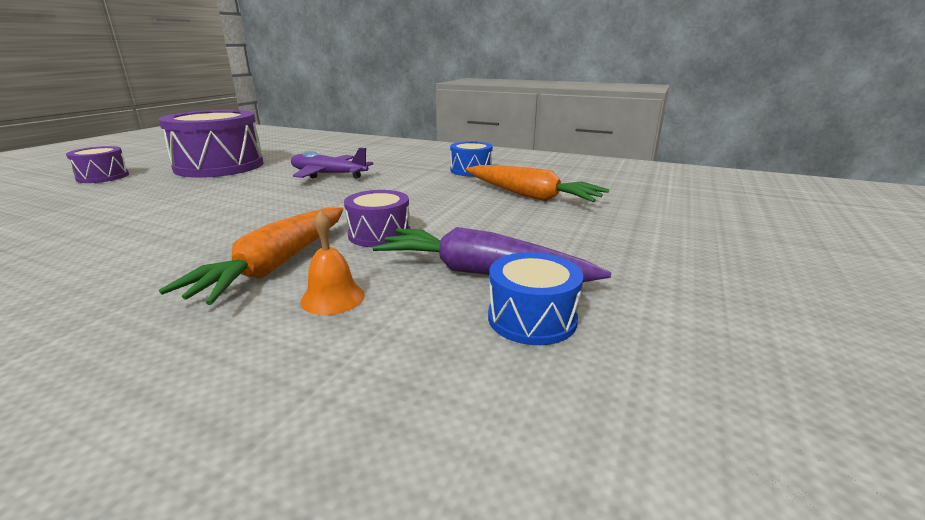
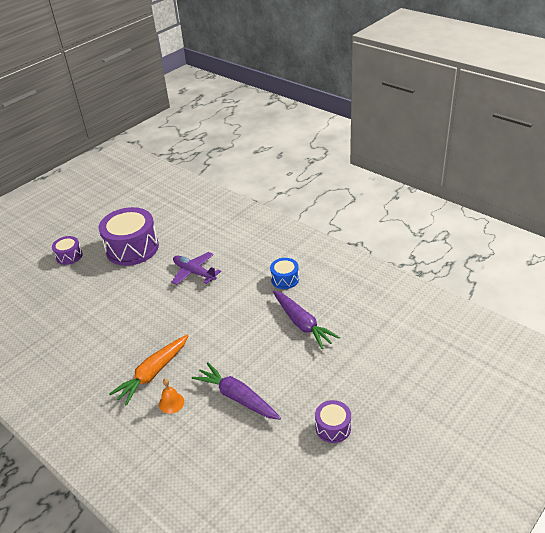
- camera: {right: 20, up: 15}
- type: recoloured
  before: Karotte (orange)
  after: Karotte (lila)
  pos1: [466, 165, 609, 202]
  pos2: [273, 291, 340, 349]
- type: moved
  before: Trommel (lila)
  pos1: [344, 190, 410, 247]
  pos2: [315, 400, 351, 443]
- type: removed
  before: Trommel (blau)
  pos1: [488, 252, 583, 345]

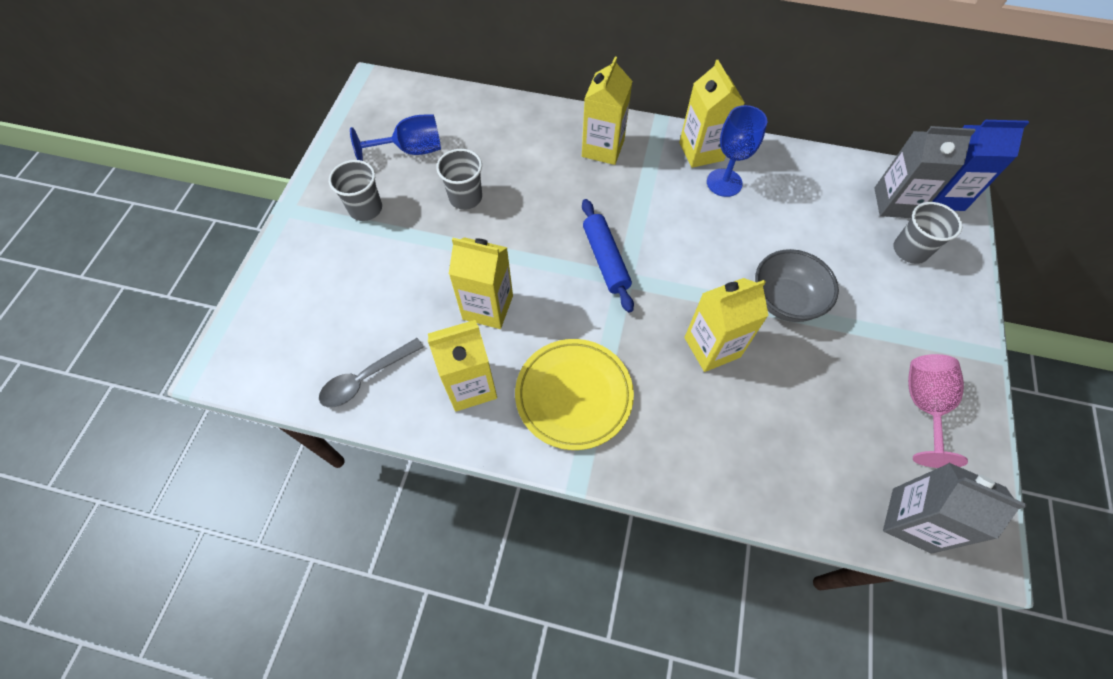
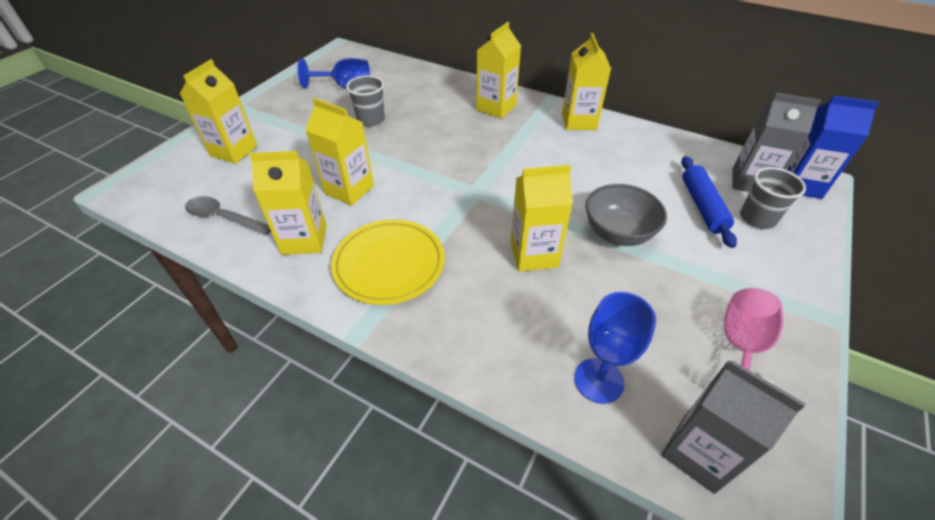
- camera: {right: 15, up: -15}
- type: moved
  before: Kelch (blau)
  pos1: [707, 105, 767, 197]
  pos2: [574, 292, 656, 404]
- type: removed
  before: Becher (grau)
  pos1: [329, 160, 382, 221]
- type: moved
  before: Nudelholz (blau)
  pos1: [582, 199, 634, 313]
  pos2: [681, 156, 737, 248]
- type: turned
  before: Löffel (grau)
  pos1: [319, 338, 424, 407]
  pos2: [185, 196, 271, 235]
  turn: 45
- type: added
  after: Getränkekarton (gelb)
  pos2: [180, 59, 257, 164]

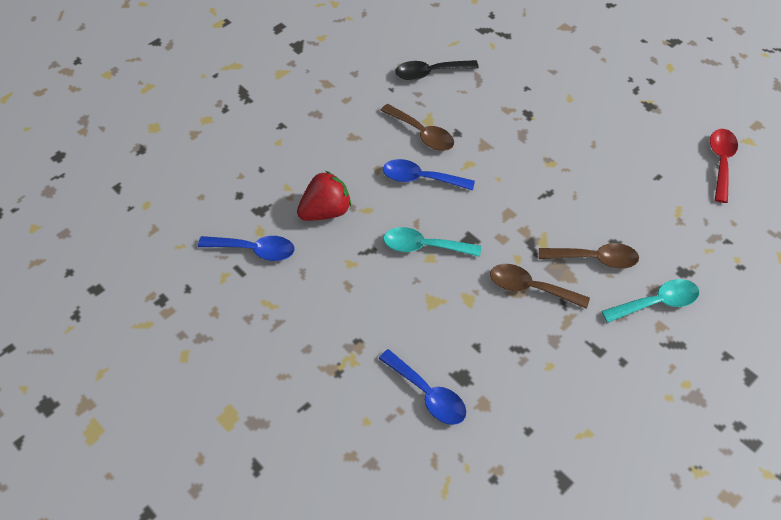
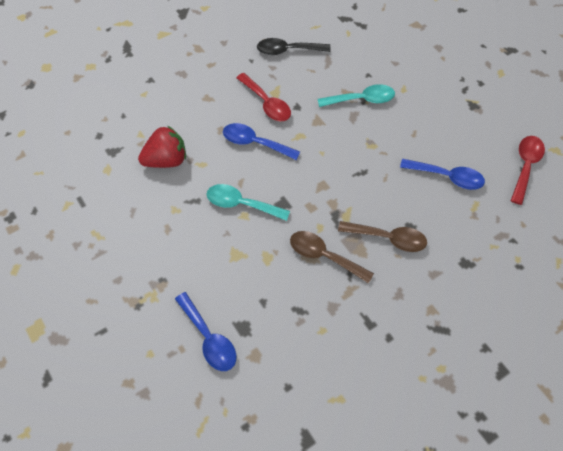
- camera: {right: 10, up: 5}
- type: recoloured
  before: Löffel (braun)
  after: Löffel (rot)
  pos1: [380, 104, 454, 151]
  pos2: [236, 73, 291, 121]
- type: moved
  before: Löffel (blau)
  pos1: [198, 236, 294, 261]
  pos2: [400, 159, 485, 190]
- type: moved
  before: Löffel (türkis)
  pos1: [602, 279, 700, 323]
  pos2: [318, 84, 395, 107]

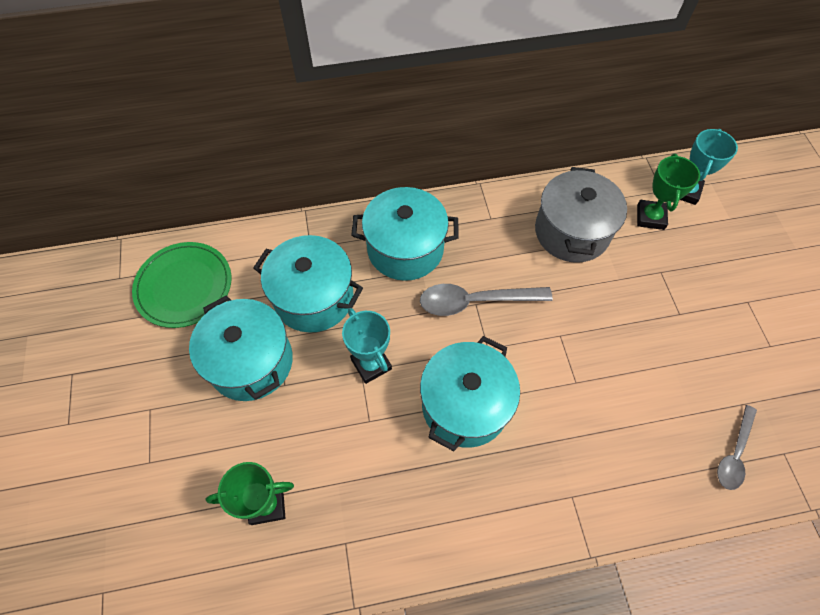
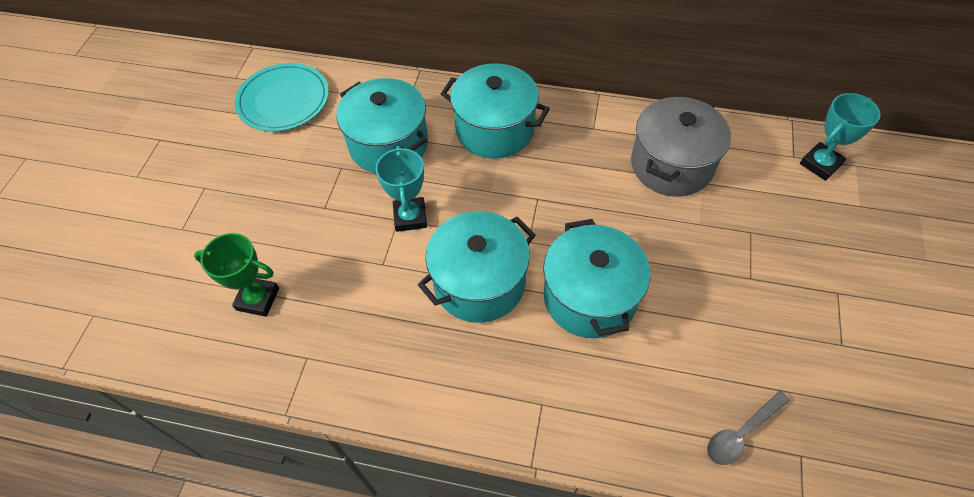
- camera: {right: 25, up: -5}
- type: removed
  before: Pokal (grün)
  pos1: [637, 154, 700, 230]
- type: recoloured
  before: Teller (grün)
  after: Teller (türkis)
  pos1: [132, 242, 231, 328]
  pos2: [235, 63, 329, 132]
- type: removed
  before: Löffel (grau)
  pos1: [420, 284, 553, 316]
- type: moved
  before: Kochtopf (türkis)
  pos1: [189, 295, 293, 401]
  pos2: [543, 219, 650, 338]

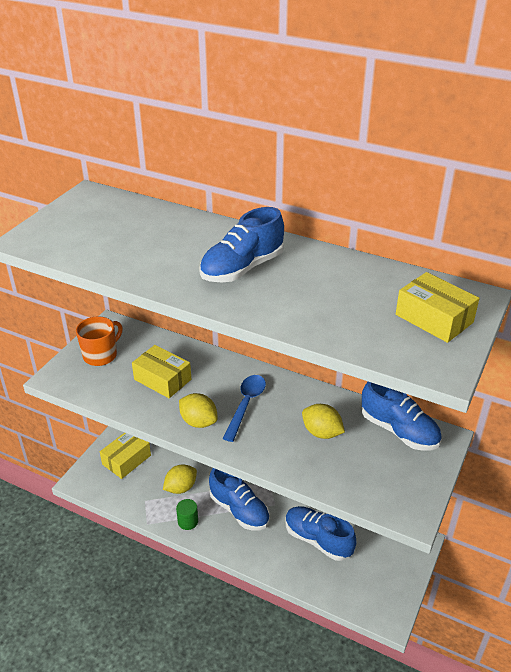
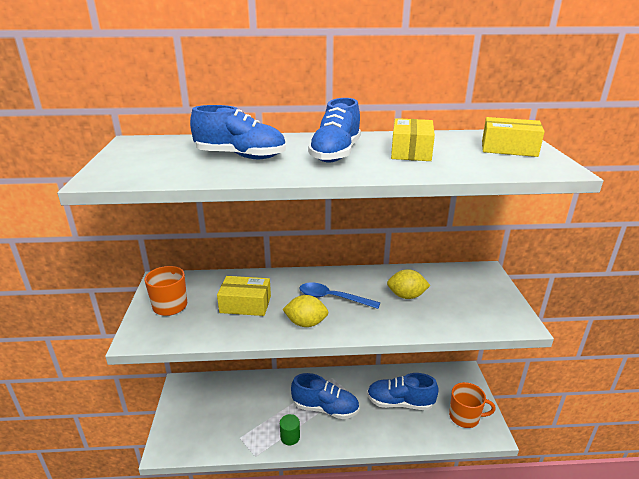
- camera: {right: -30, up: -10}
- type: turned
  before: Löffel (blau)
  pos1: [223, 375, 266, 442]
  pos2: [299, 283, 380, 309]
  turn: -60
- type: moved
  before: Schuh (blau)
  pos1: [362, 382, 442, 451]
  pos2: [190, 105, 286, 159]
- type: moved
  before: Schachtel (gelb)
  pos1: [100, 433, 151, 479]
  pos2: [391, 118, 435, 161]
- type: removed
  before: Zitrone (gelb)
  pos1: [163, 465, 197, 494]
- type: added
  after: Tasse (orange)
  pos2: [449, 382, 496, 428]

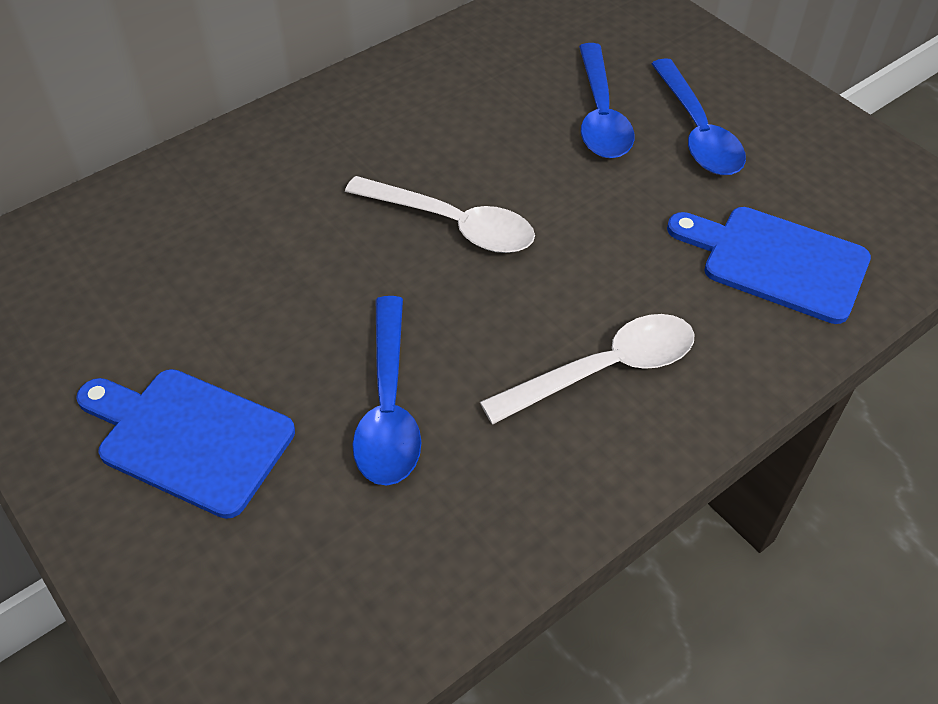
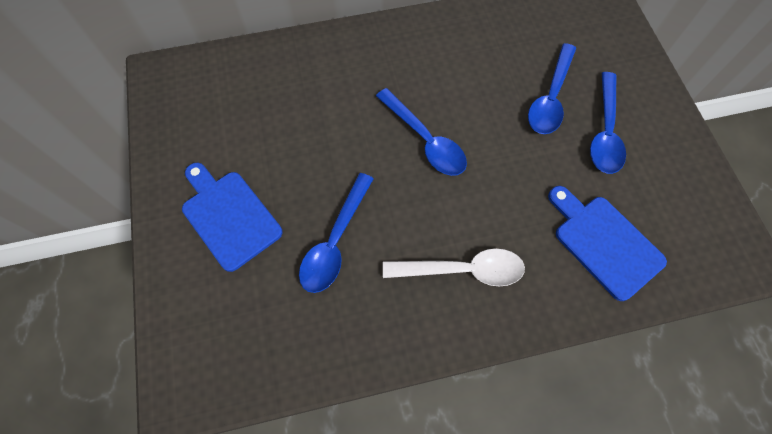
- camera: {right: 25, up: 15}
- type: recoloured
  before: Löffel (weiß)
  after: Löffel (blau)
  pos1: [345, 176, 535, 253]
  pos2: [376, 88, 467, 176]

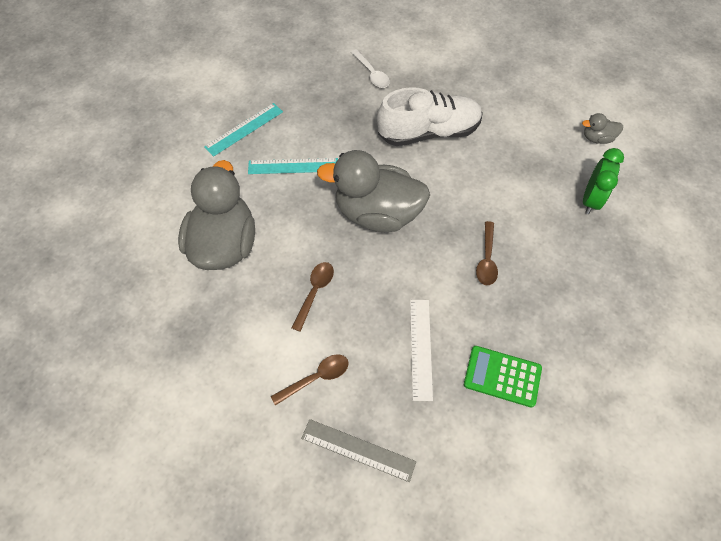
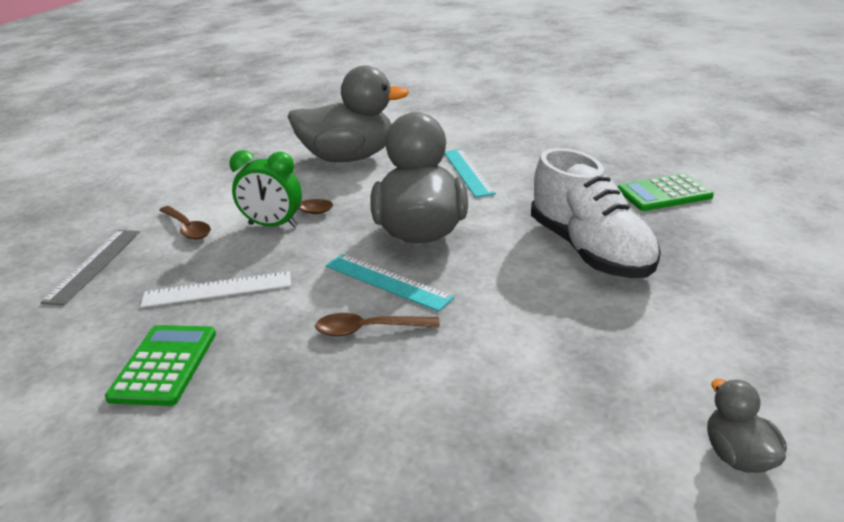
- camera: {right: 80, up: -30}
- type: replaced
  before: Löffel (weiß)
  after: Taschenrechner (grün)
  pos1: [351, 49, 390, 88]
  pos2: [618, 173, 714, 211]
- type: moved
  before: Lineal (türkis)
  pos1: [204, 103, 283, 157]
  pos2: [325, 254, 455, 312]
- type: moved
  before: Wecker (grün)
  pos1: [583, 148, 624, 214]
  pos2: [230, 150, 302, 227]

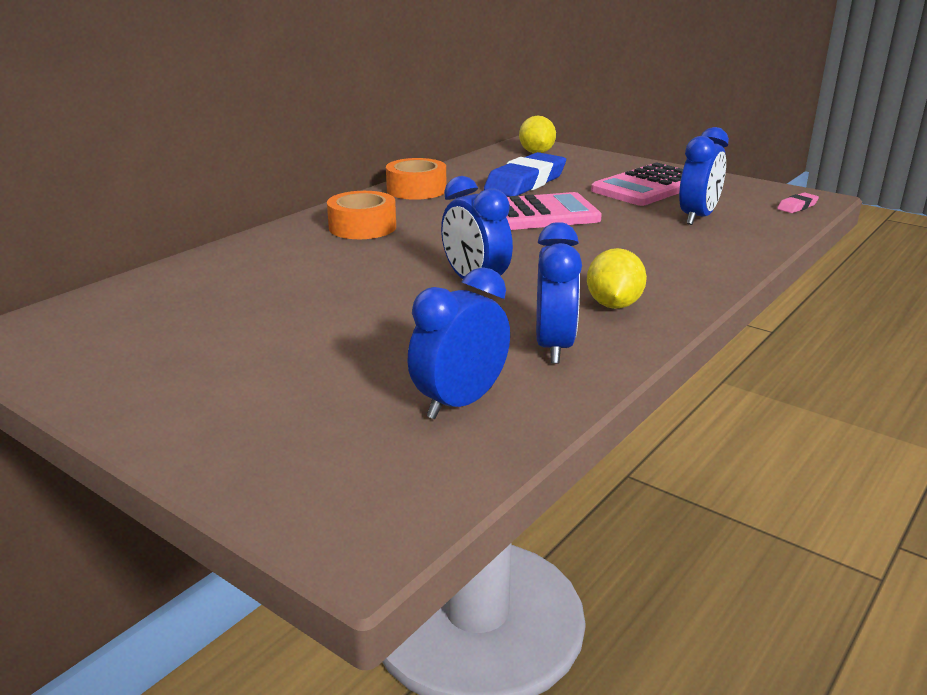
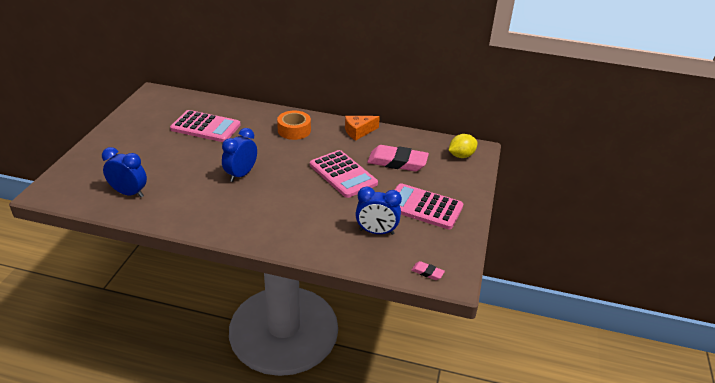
- camera: {right: 65, up: 10}
- type: recoloured
  before: Radiergummi (blau)
  after: Radiergummi (rosa)
  pos1: [484, 152, 566, 197]
  pos2: [367, 145, 429, 171]
- type: replaced
  before: Klebeband (orange)
  after: Käse (orange)
  pos1: [386, 158, 446, 200]
  pos2: [345, 116, 380, 141]
- type: removed
  before: Wecker (blau)
  pos1: [536, 222, 582, 364]
- type: removed
  before: Zitrone (gelb)
  pos1: [587, 248, 647, 309]
- type: added
  after: Taschenrechner (rosa)
  pos2: [170, 110, 241, 142]

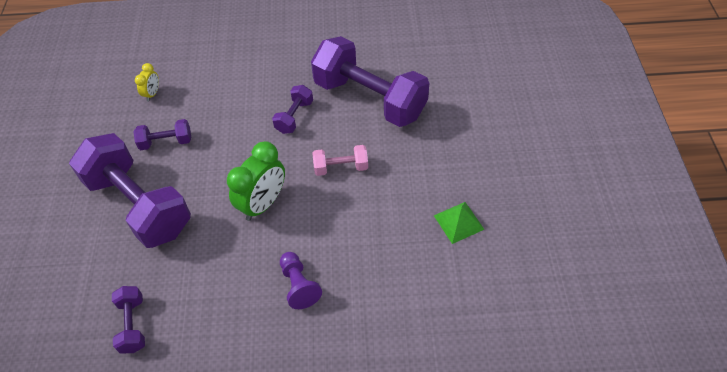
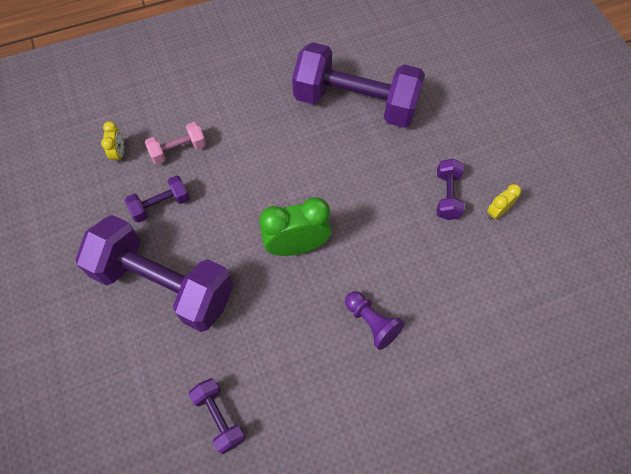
- camera: {right: -20, up: 10}
- type: moved
  before: Hantel (lila)
  pos1: [272, 85, 313, 134]
  pos2: [437, 159, 465, 220]
- type: turned
  before: Wecker (grün)
  pos1: [227, 141, 285, 221]
  pos2: [259, 197, 331, 256]
  turn: -120
- type: moved
  before: Hantel (rosa)
  pos1: [312, 145, 368, 176]
  pos2: [145, 122, 206, 165]
- type: replaced
  before: Pyramide (grün)
  after: Wecker (gelb)
  pos1: [434, 202, 485, 244]
  pos2: [487, 184, 521, 220]

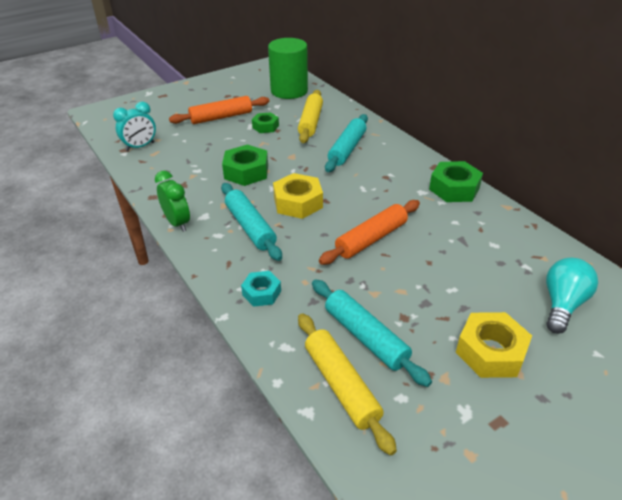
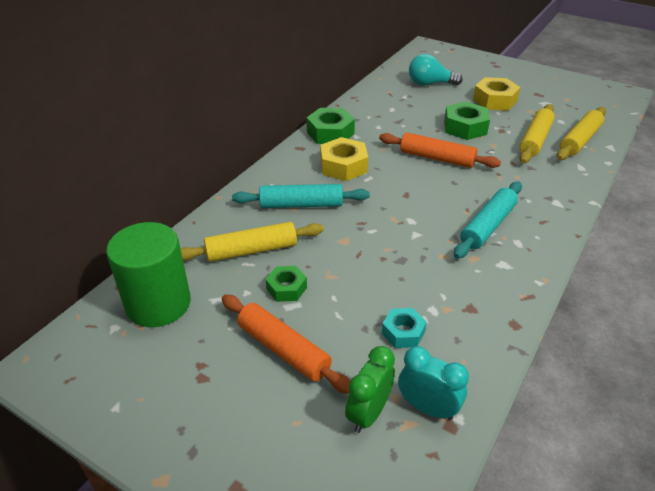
- camera: {right: -115, up: 0}
- type: moved
  before: Sechskantmutter (grün)
  pos1: [222, 145, 268, 186]
  pos2: [444, 102, 490, 140]
- type: moved
  before: Wecker (grün)
  pos1: [155, 171, 190, 232]
  pos2: [345, 346, 395, 433]
- type: moved
  before: Sechskantmutter (gelb)
  pos1: [273, 173, 323, 219]
  pos2: [320, 137, 368, 181]
- type: moved
  before: Sechskantmutter (türkis)
  pos1: [241, 271, 281, 307]
  pos2: [382, 308, 427, 348]
- type: recoloured
  before: Nudelholz (türkis)
  after: Nudelholz (gelb)
  pos1: [312, 279, 432, 387]
  pos2: [519, 104, 555, 163]

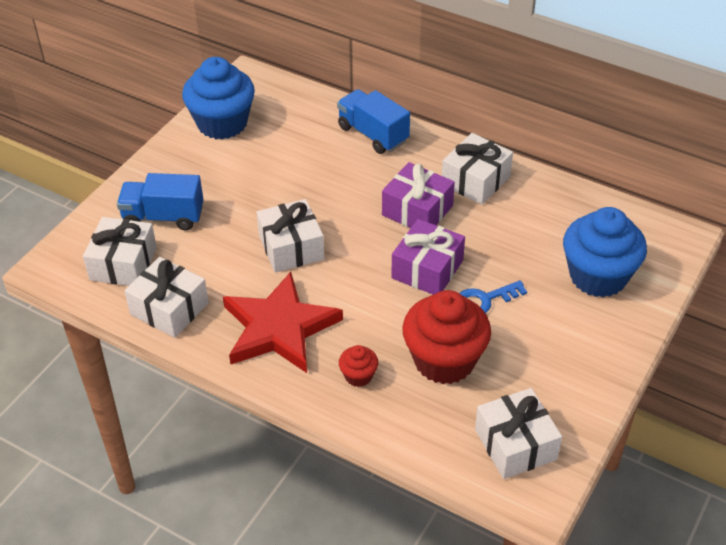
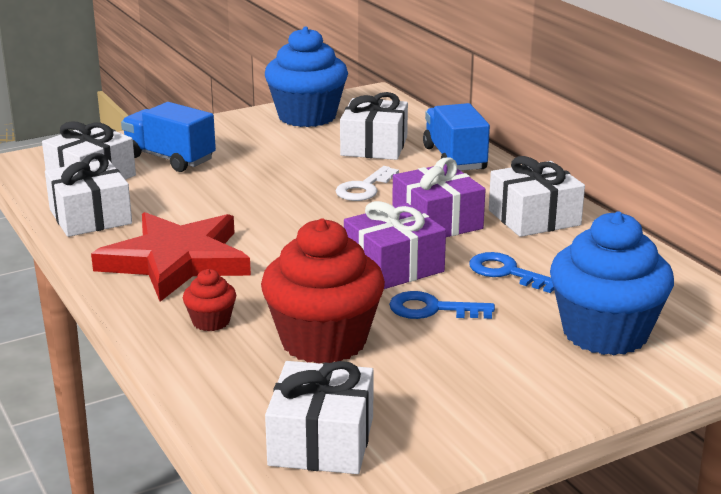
- camera: {right: 30, up: -20}
- type: moved
  before: Geschenk (weiß)
  pos1: [257, 199, 324, 273]
  pos2: [340, 92, 408, 160]
- type: added
  after: Schlüssel (weiß)
  pos2: [336, 166, 399, 201]
- type: added
  after: Schlüssel (blau)
  pos2: [469, 252, 554, 293]

